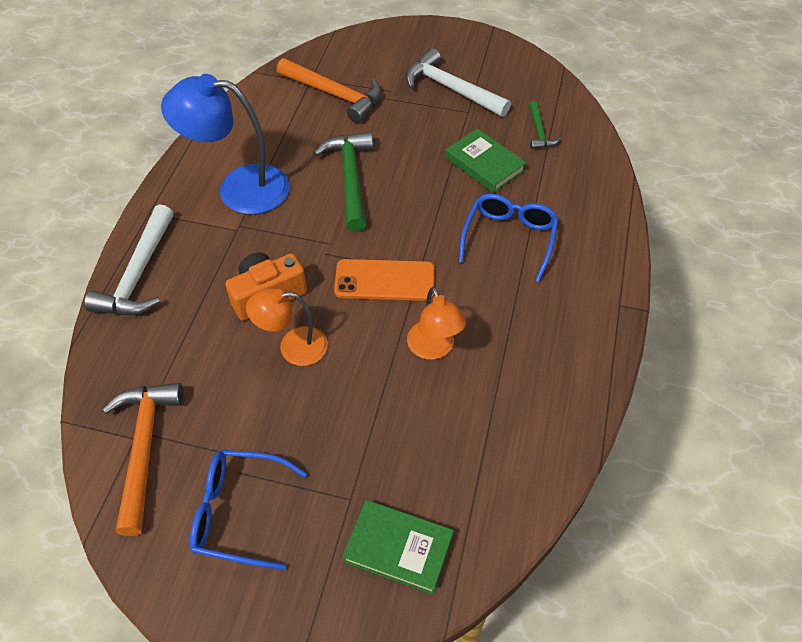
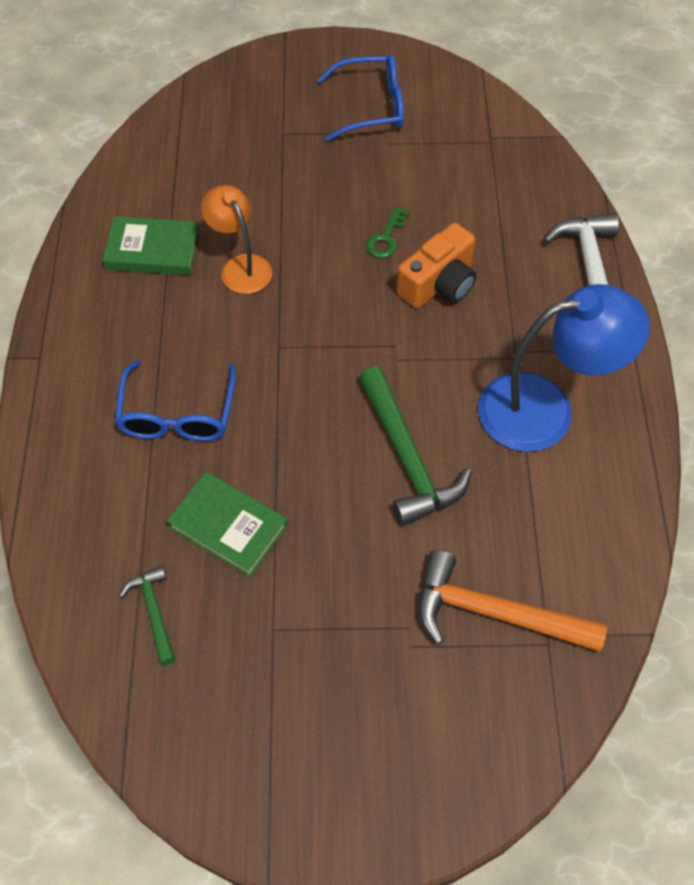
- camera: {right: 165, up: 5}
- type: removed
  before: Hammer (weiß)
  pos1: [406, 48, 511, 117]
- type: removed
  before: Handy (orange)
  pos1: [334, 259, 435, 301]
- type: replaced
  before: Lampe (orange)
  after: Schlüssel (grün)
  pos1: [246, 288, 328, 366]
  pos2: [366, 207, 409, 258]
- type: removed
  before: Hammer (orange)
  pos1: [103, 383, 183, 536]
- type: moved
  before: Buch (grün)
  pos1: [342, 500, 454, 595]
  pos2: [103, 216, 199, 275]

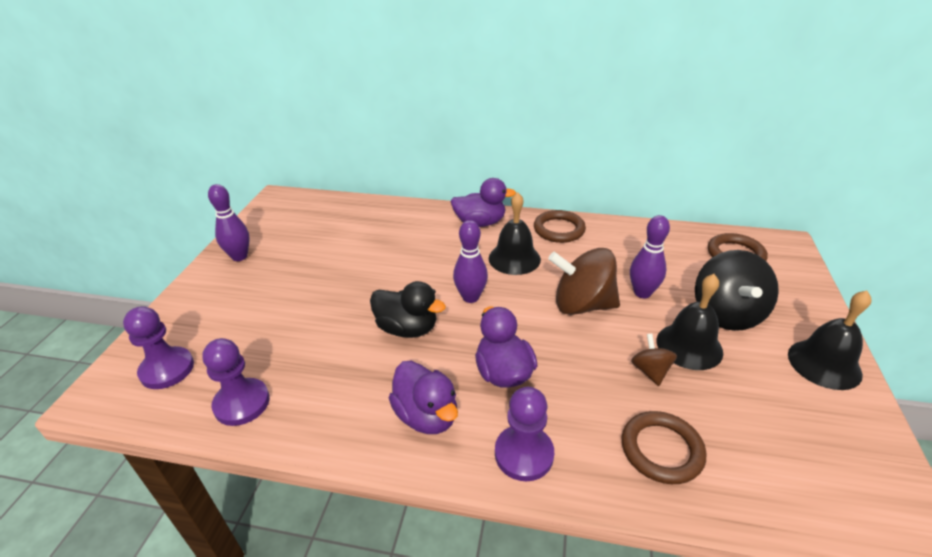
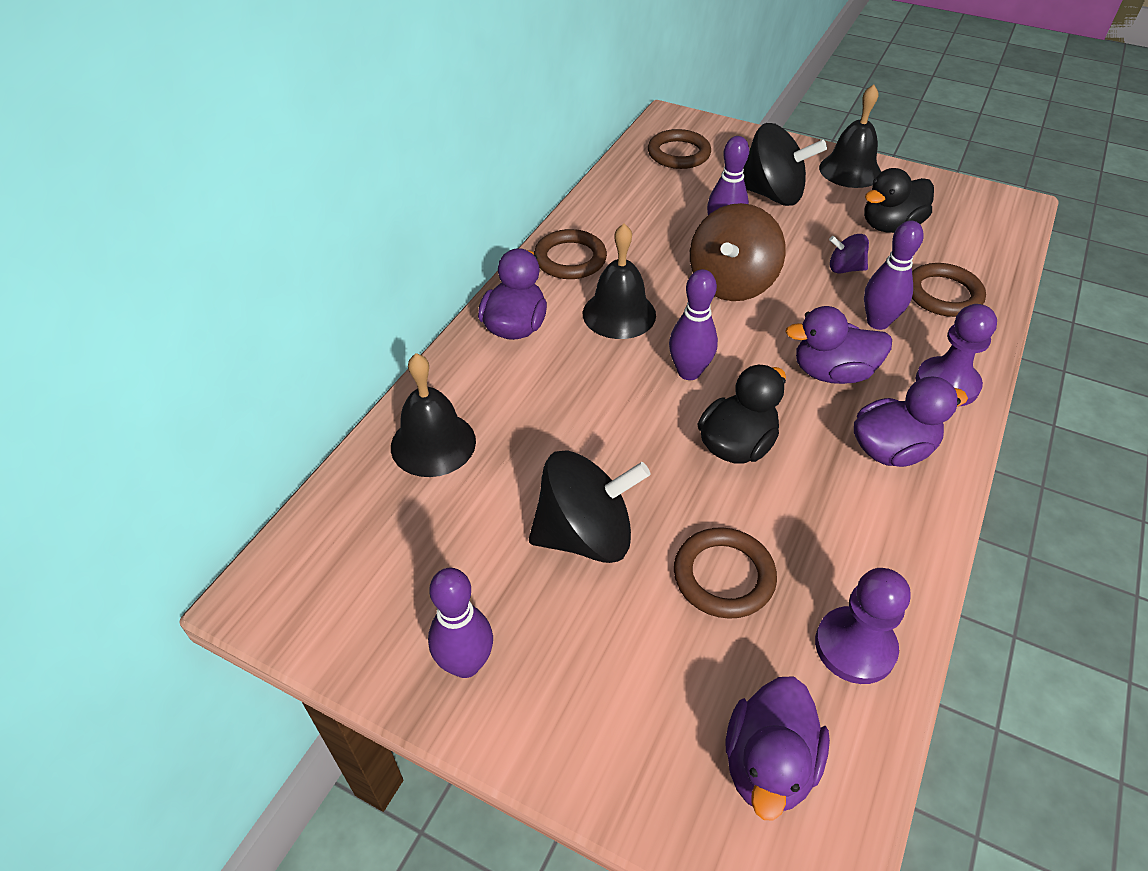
- camera: {right: -75, up: 10}
- type: moved
  before: Glocke (schwarz)
  pos1: [657, 274, 723, 370]
  pos2: [391, 353, 476, 477]
- type: replaced
  before: Bauer (lila)
  after: Ente (lila)
  pos1: [123, 306, 194, 389]
  pos2: [726, 676, 830, 820]
- type: recoloured
  before: Kreisel (braun)
  after: Kreisel (lila)
  pos1: [631, 334, 677, 386]
  pos2: [829, 234, 869, 273]
- type: added
  after: Ente (schwarz)
  pos2: [864, 168, 934, 233]
- type: added
  after: Bowlingkegel (lila)
  pos2: [864, 220, 924, 330]
- type: added
  after: Kreisel (schwarz)
  pos2: [529, 450, 651, 563]
- type: added
  after: Ring (braun)
  pos2: [674, 527, 777, 619]

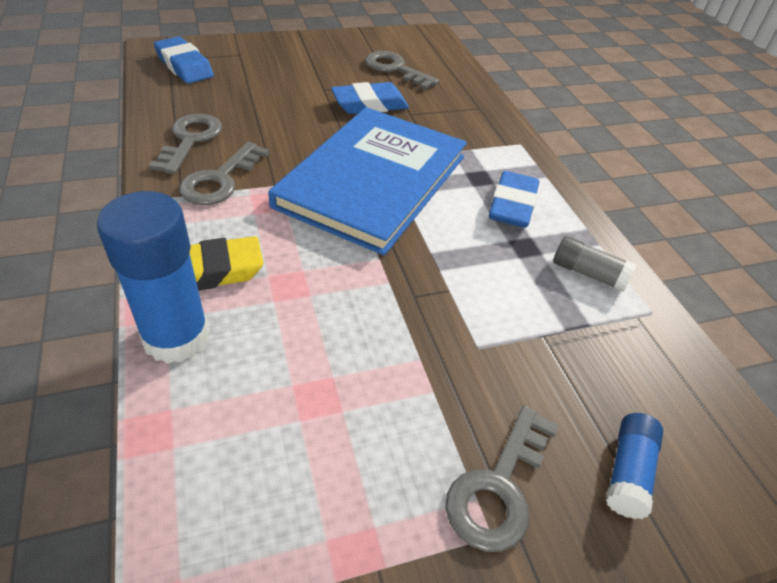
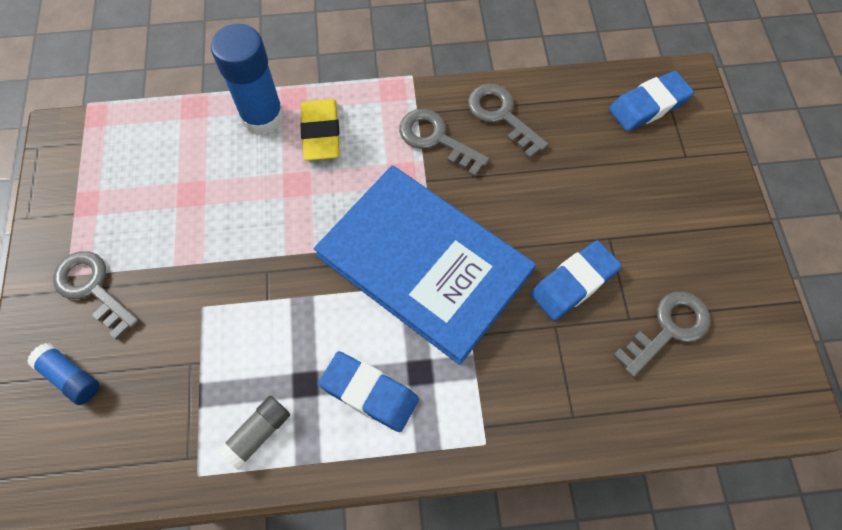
- camera: {right: 105, up: 20}
- type: turned
  before: Radiergummi (blau)
  pos1: [331, 82, 409, 114]
  pos2: [530, 240, 622, 321]
  turn: 60
- type: turned
  before: Schlüssel (grau)
  pos1: [148, 114, 222, 174]
  pos2: [468, 84, 548, 159]
  turn: -150

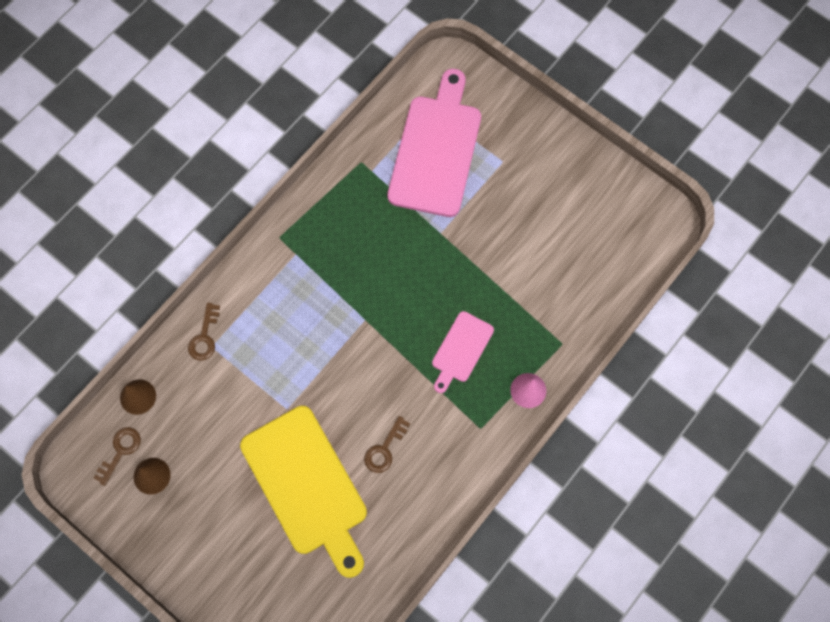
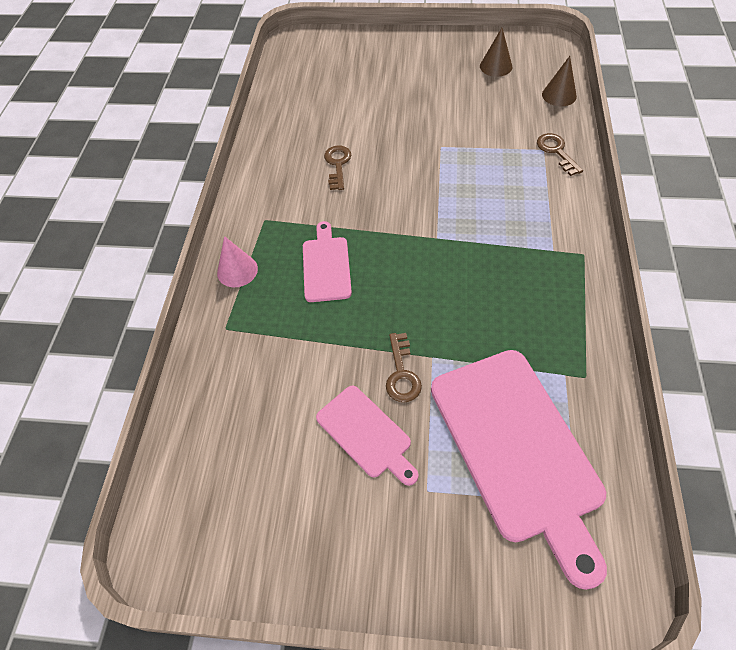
- camera: {right: 150, up: -15}
- type: removed
  before: Schneidebrett (gelb)
  pos1: [240, 406, 367, 578]
- type: moved
  before: Schlüssel (braun)
  pos1: [93, 427, 141, 486]
  pos2: [386, 333, 422, 402]
- type: added
  after: Schneidebrett (rosa)
  pos2: [316, 385, 419, 486]

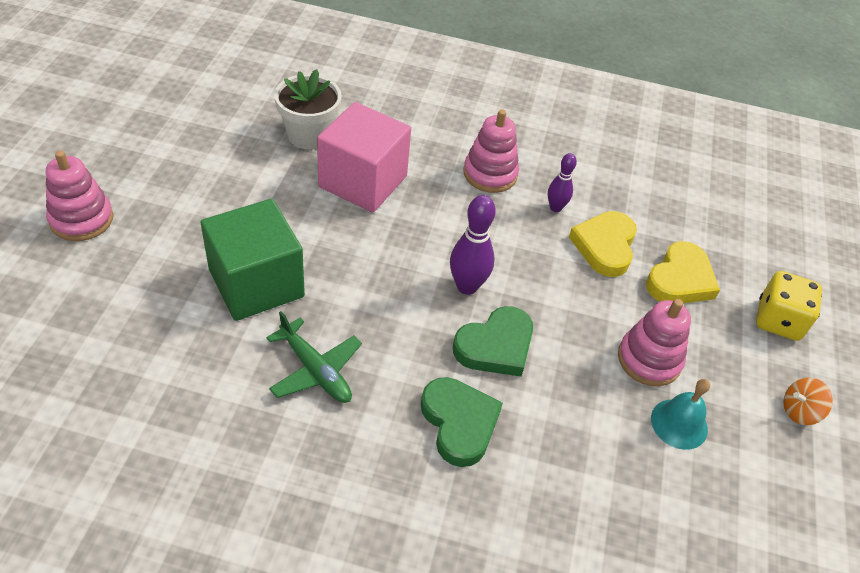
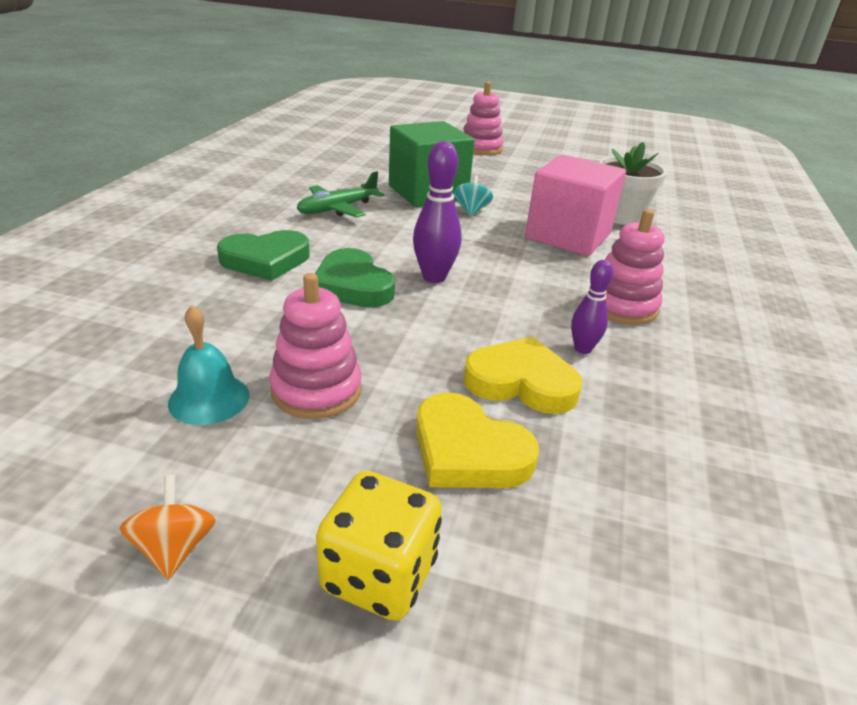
- camera: {right: 95, up: -15}
- type: added
  after: Kreisel (türkis)
  pos2: [454, 175, 493, 216]

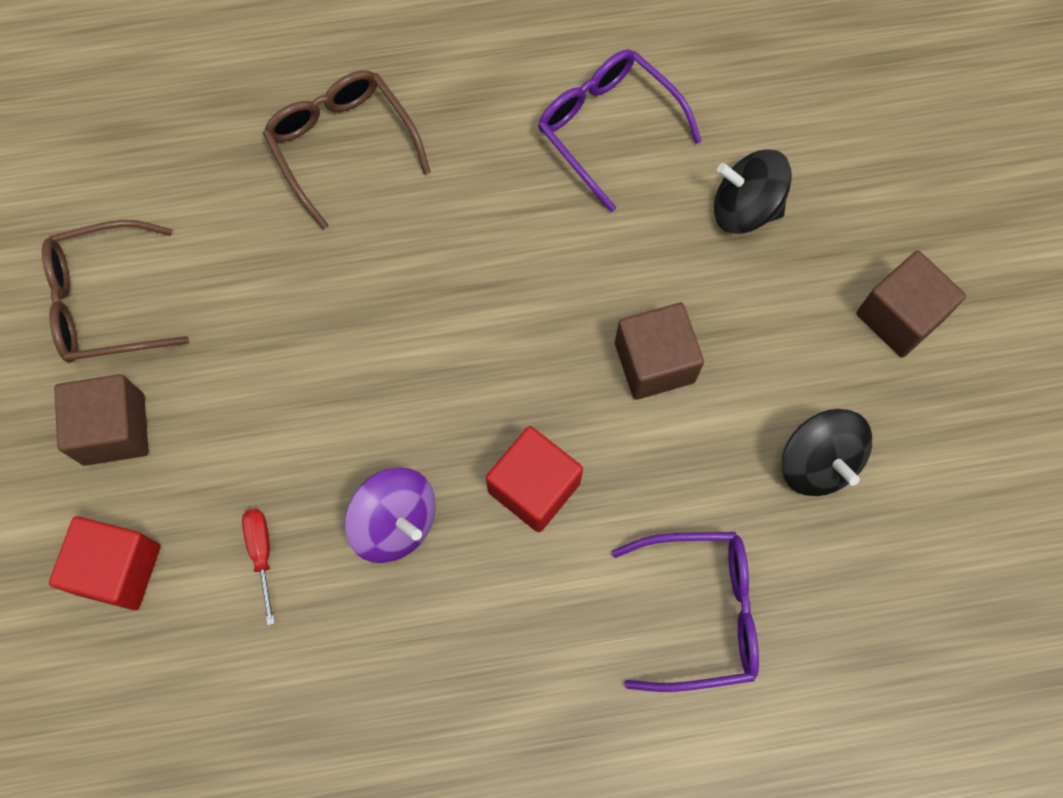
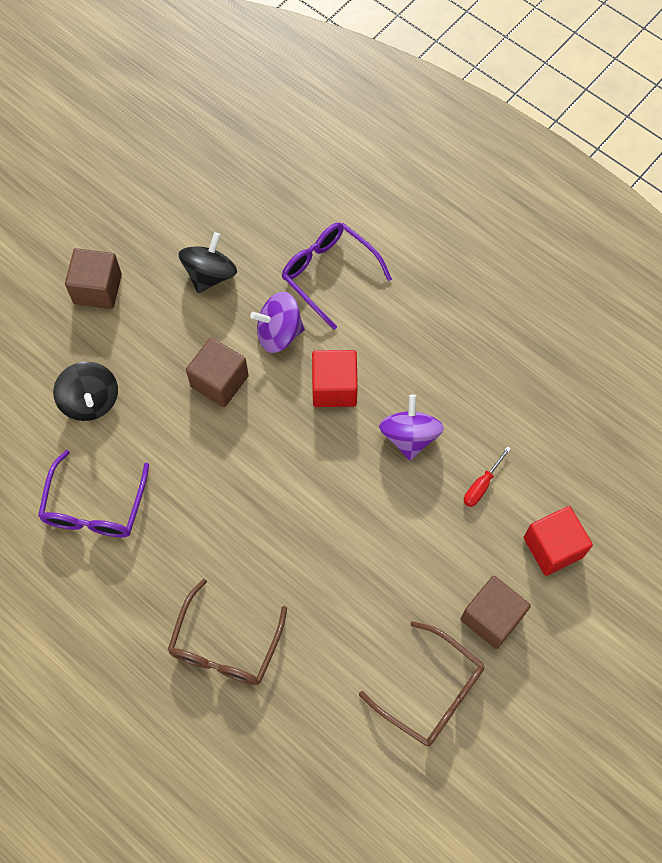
- camera: {right: -130, up: -5}
- type: added
  after: Kreisel (lila)
  pos2: [250, 292, 305, 353]

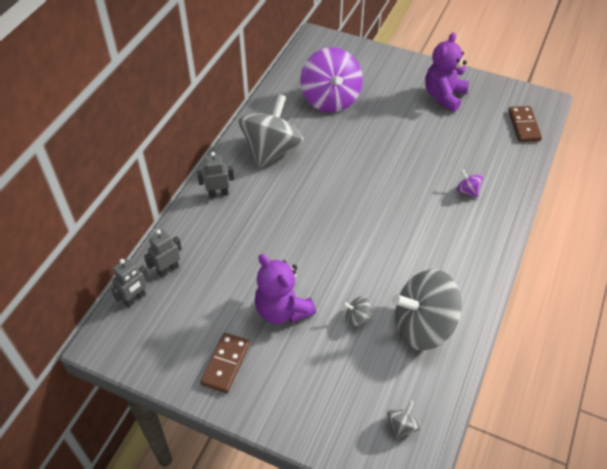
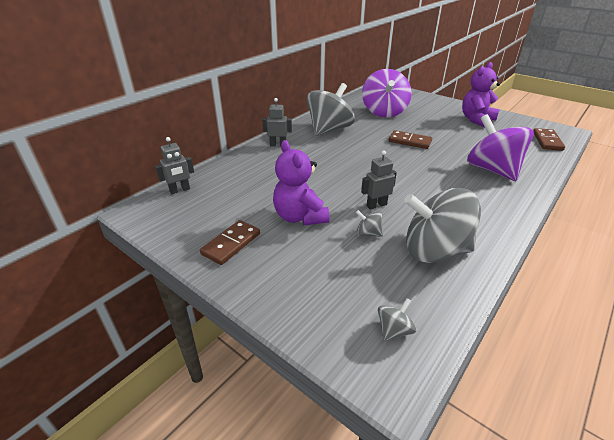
- camera: {right: 15, up: -15}
- type: resized
  before: Kreisel (lila)
  pos1: [457, 169, 483, 198]
  pos2: [467, 114, 534, 181]
  scale: 2.42
- type: moved
  before: Roboter (grau)
  pos1: [144, 229, 182, 278]
  pos2: [361, 150, 397, 210]
- type: added
  after: Dominostein (braun)
  pos2: [389, 130, 432, 149]

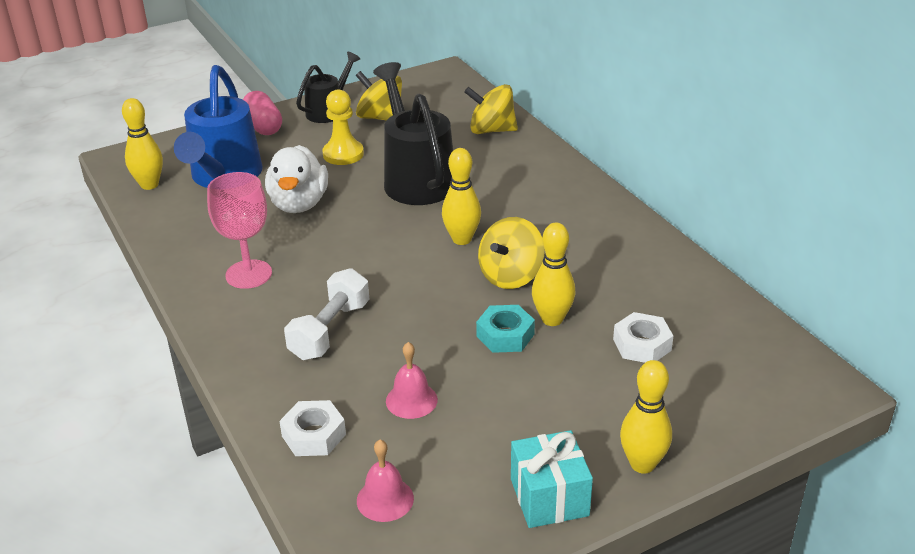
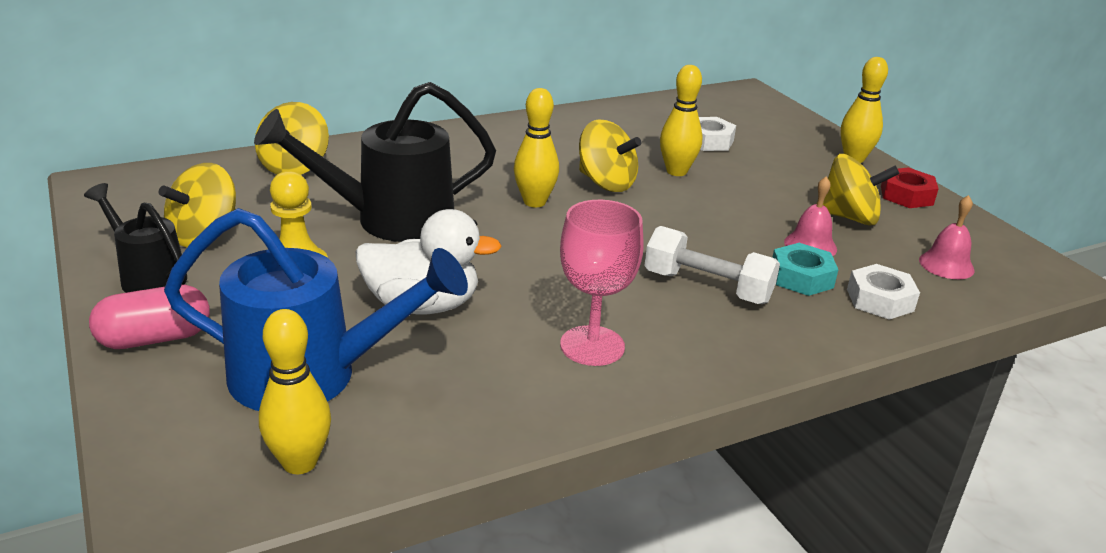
- camera: {right: -90, up: -5}
- type: moved
  before: Sechskantmutter (türkis)
  pos1: [476, 305, 535, 353]
  pos2: [772, 243, 838, 296]
- type: replaced
  before: Geschenk (türkis)
  after: Sechskantmutter (rot)
  pos1: [511, 430, 593, 528]
  pos2: [881, 167, 939, 208]
- type: added
  after: Kreisel (gelb)
  pos2: [823, 154, 899, 225]

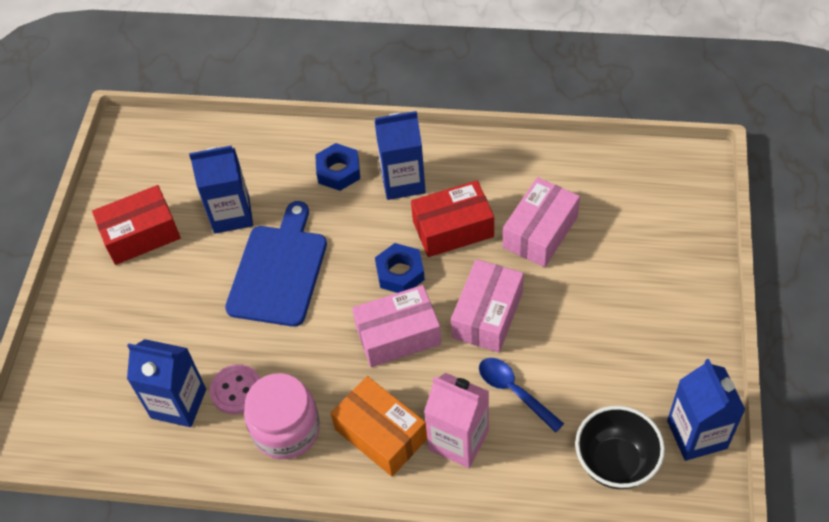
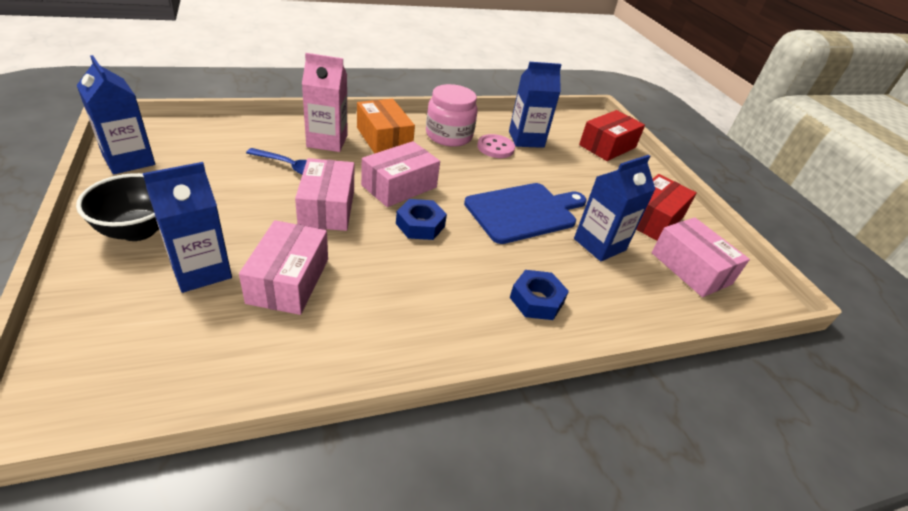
- camera: {right: 145, up: -15}
- type: moved
  before: Getränkekarton (blau)
  pos1: [374, 111, 426, 200]
  pos2: [143, 162, 232, 293]
- type: moved
  before: Schachtel (rot)
  pos1: [411, 180, 494, 257]
  pos2: [579, 110, 645, 161]
- type: turned
  before: Schneidebrett (blau)
  pos1: [225, 201, 327, 327]
  pos2: [464, 183, 587, 244]
  turn: -105
- type: turned
  before: Schachtel (orange)
  pos1: [331, 376, 427, 476]
  pos2: [357, 99, 415, 154]
  turn: 45
- type: moved
  before: Schüssel (schwarz)
  pos1: [575, 406, 665, 489]
  pos2: [76, 173, 159, 241]
- type: added
  after: Schachtel (rosa)
  pos2: [651, 217, 750, 297]

